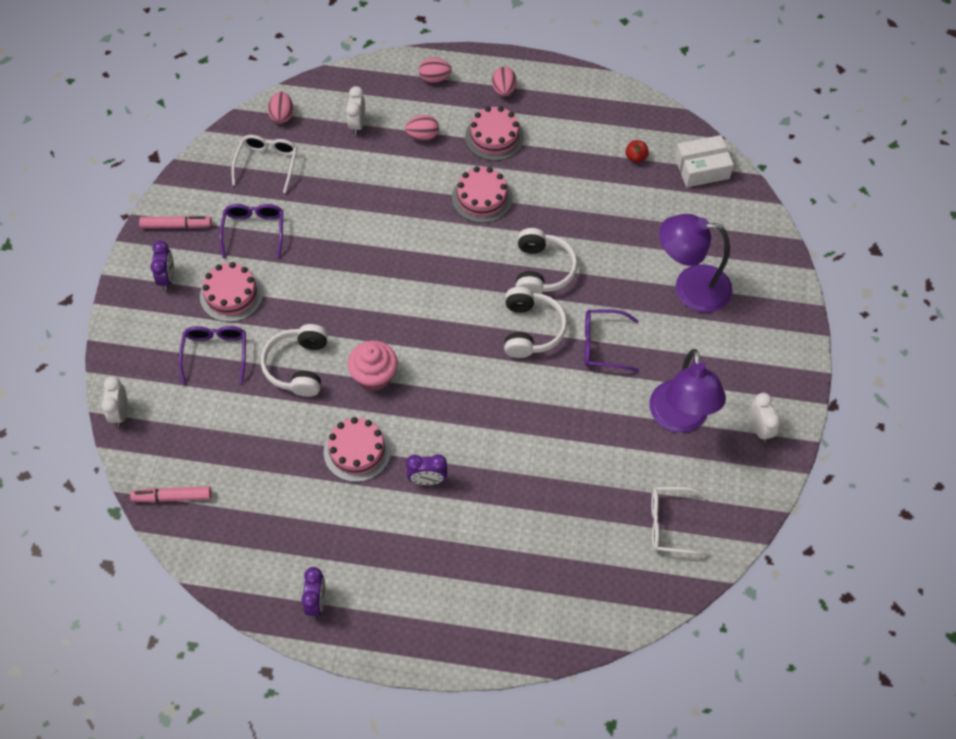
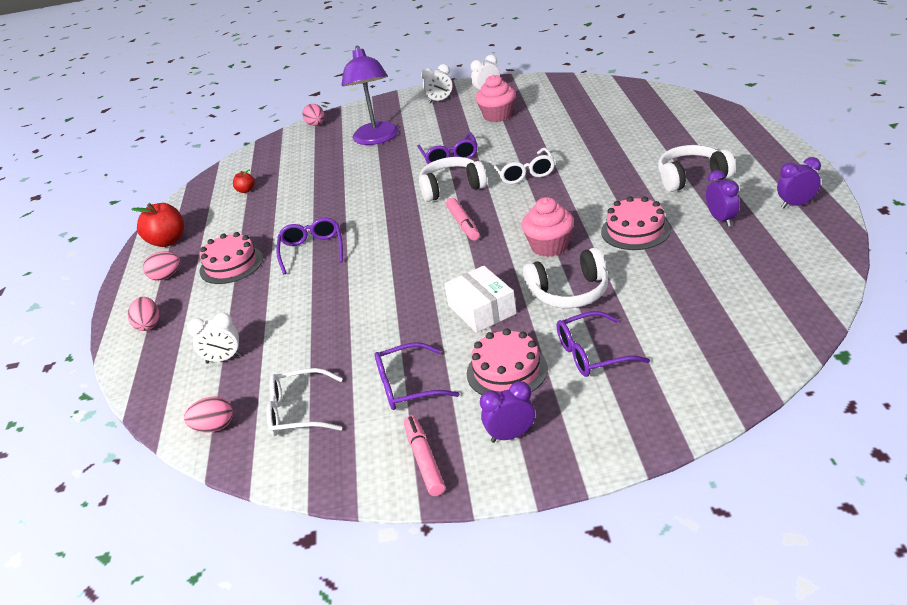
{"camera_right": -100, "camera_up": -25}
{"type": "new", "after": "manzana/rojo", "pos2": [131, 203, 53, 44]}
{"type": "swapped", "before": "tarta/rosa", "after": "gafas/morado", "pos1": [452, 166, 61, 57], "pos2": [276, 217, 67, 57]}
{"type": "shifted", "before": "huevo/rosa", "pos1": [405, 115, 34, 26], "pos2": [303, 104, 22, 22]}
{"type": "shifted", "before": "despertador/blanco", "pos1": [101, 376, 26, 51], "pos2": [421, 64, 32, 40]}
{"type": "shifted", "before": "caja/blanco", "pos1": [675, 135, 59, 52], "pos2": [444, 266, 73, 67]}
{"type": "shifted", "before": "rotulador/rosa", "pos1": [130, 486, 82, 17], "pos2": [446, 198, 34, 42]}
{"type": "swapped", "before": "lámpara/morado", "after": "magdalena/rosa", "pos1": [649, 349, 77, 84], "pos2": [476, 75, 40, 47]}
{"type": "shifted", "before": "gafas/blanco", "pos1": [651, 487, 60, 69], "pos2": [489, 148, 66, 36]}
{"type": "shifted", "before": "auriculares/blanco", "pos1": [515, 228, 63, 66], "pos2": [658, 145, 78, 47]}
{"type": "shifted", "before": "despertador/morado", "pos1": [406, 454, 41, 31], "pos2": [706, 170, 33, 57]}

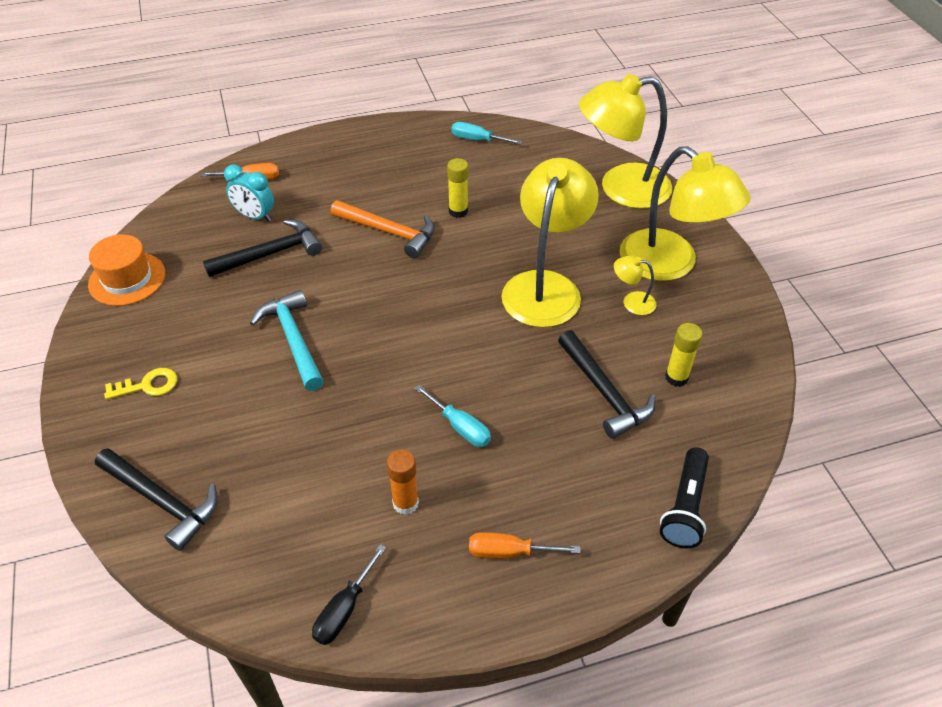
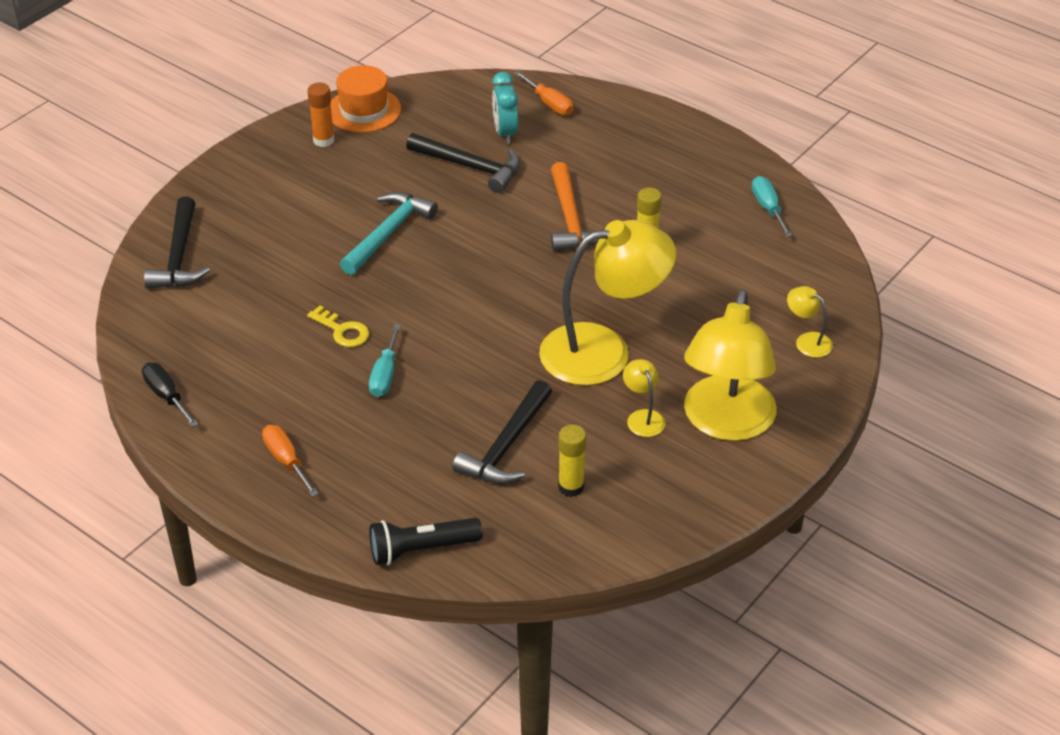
{"camera_right": 55, "camera_up": -5}
{"type": "rotated", "before": "destornillador/negro", "pos1": [312, 544, 74, 101], "pos2": [142, 363, 57, 64], "turn": 60}
{"type": "shifted", "before": "llave/amarillo", "pos1": [104, 368, 73, 32], "pos2": [307, 305, 62, 42]}
{"type": "shifted", "before": "barra de pegamento/naranja", "pos1": [387, 449, 32, 66], "pos2": [308, 83, 26, 64]}
{"type": "scaled", "before": "lámpara/amarillo", "pos1": [579, 74, 93, 135], "pos2": [787, 286, 46, 72], "scale": 0.41}

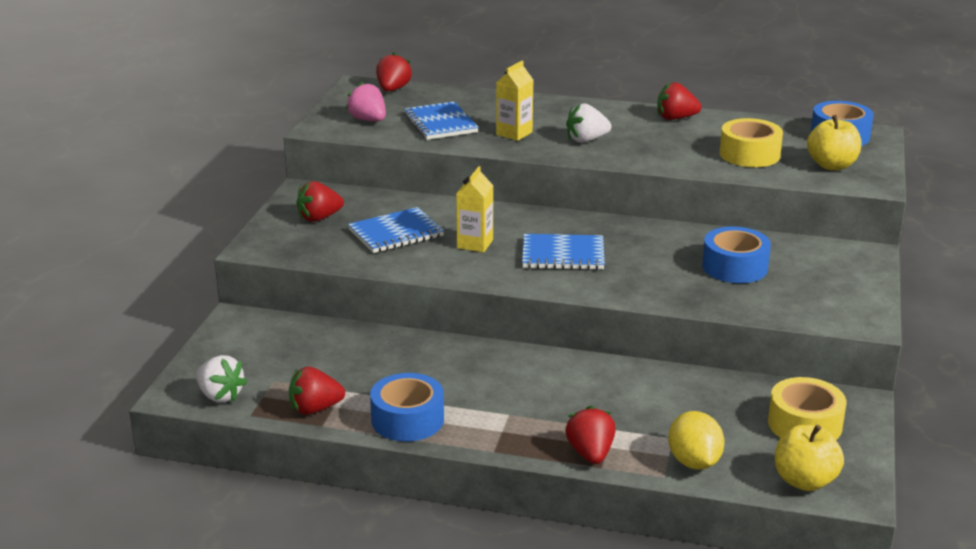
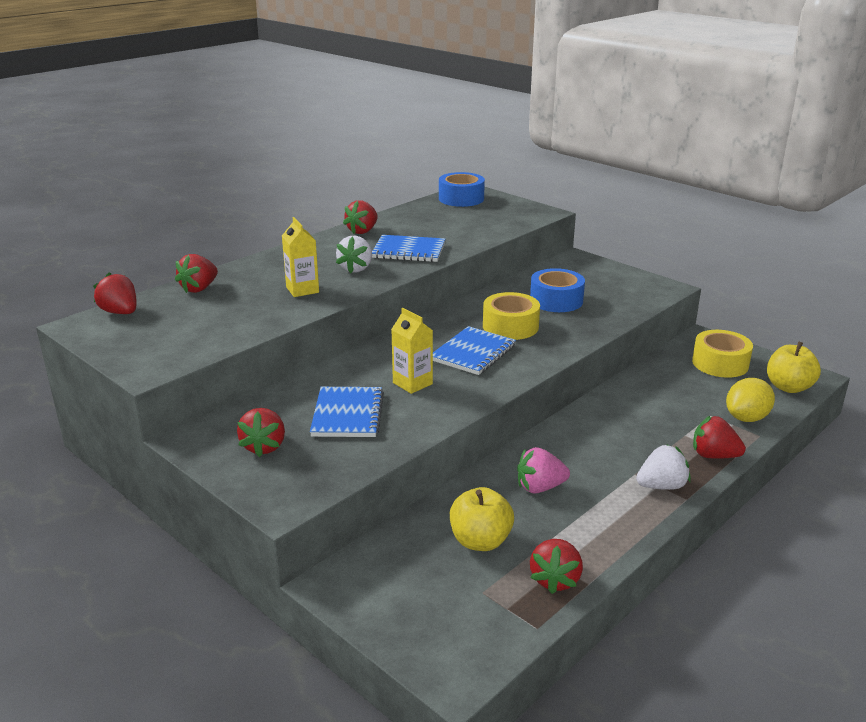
{"camera_right": -60, "camera_up": 0}
{"type": "new", "after": "fresa/rojo", "pos2": [175, 254, 43, 39]}
{"type": "shifted", "before": "cuaderno/azul", "pos1": [404, 101, 75, 39], "pos2": [372, 235, 73, 27]}
{"type": "shifted", "before": "manzana/amarillo", "pos1": [807, 115, 54, 55], "pos2": [450, 487, 64, 64]}
{"type": "shifted", "before": "cinta adhesiva/amarillo", "pos1": [720, 118, 63, 49], "pos2": [483, 292, 57, 48]}
{"type": "shifted", "before": "fresa/rosa", "pos1": [346, 82, 40, 39], "pos2": [517, 447, 53, 47]}
{"type": "shifted", "before": "fresa/blanco", "pos1": [196, 355, 51, 48], "pos2": [636, 444, 55, 46]}
{"type": "rotated", "before": "limón/amarillo", "pos1": [668, 411, 56, 58], "pos2": [726, 378, 49, 44], "turn": -60}
{"type": "gone", "before": "cinta adhesiva/azul", "pos1": [370, 373, 74, 69]}

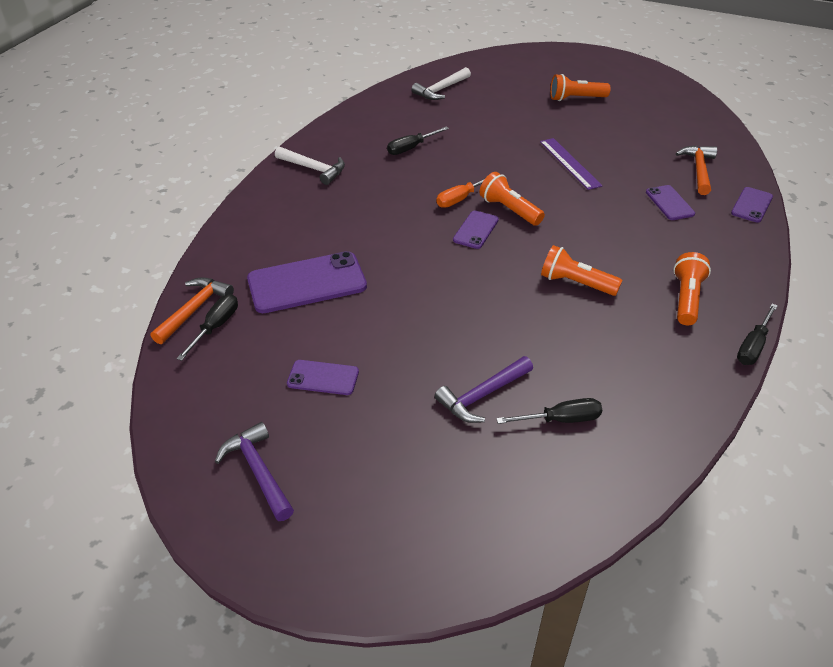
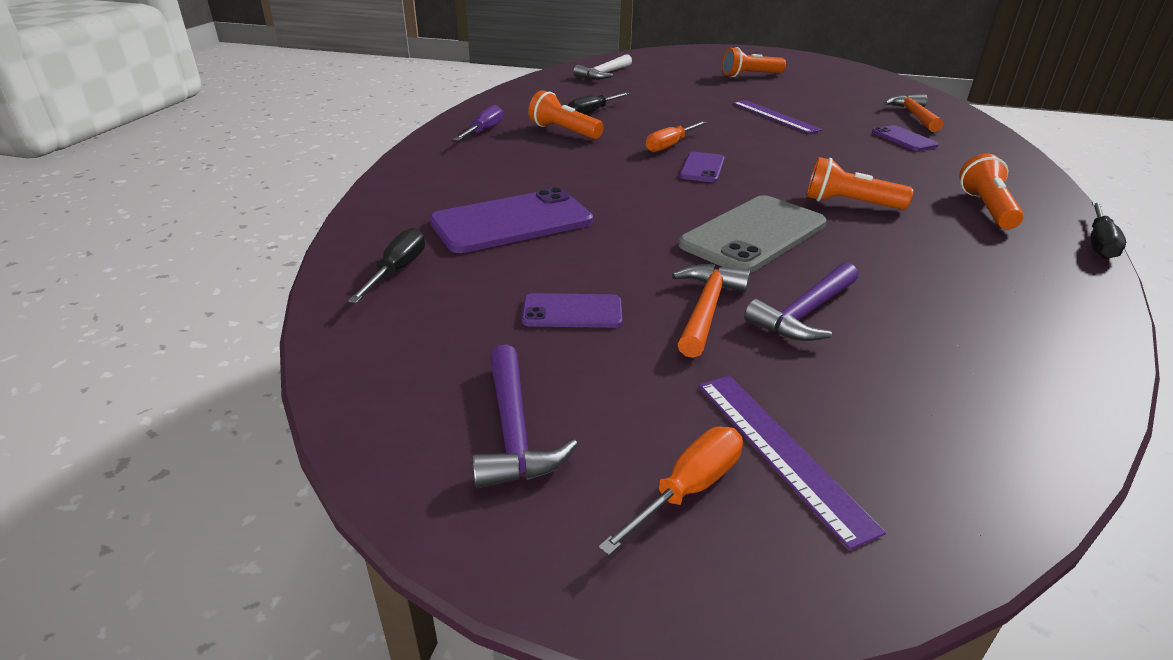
{"camera_right": -10, "camera_up": -10}
{"type": "swapped", "before": "martillo/blanco", "after": "destornillador/morado", "pos1": [275, 147, 70, 38], "pos2": [453, 105, 50, 36]}
{"type": "rotated", "before": "martillo/morado", "pos1": [215, 422, 79, 99], "pos2": [472, 345, 106, 143], "turn": -150}
{"type": "shifted", "before": "lámpara de mano/naranja", "pos1": [479, 172, 66, 54], "pos2": [528, 90, 76, 49]}
{"type": "new", "after": "destornillador/naranja", "pos2": [598, 427, 145, 129]}
{"type": "shifted", "before": "martillo/naranja", "pos1": [151, 277, 83, 67], "pos2": [672, 265, 79, 93]}
{"type": "new", "after": "móvil/gris", "pos2": [679, 195, 148, 78]}
{"type": "new", "after": "regla/morado", "pos2": [699, 376, 187, 174]}
{"type": "gone", "before": "destornillador/negro", "pos1": [496, 398, 106, 26]}
{"type": "gone", "before": "móvil/morado", "pos1": [731, 187, 42, 36]}

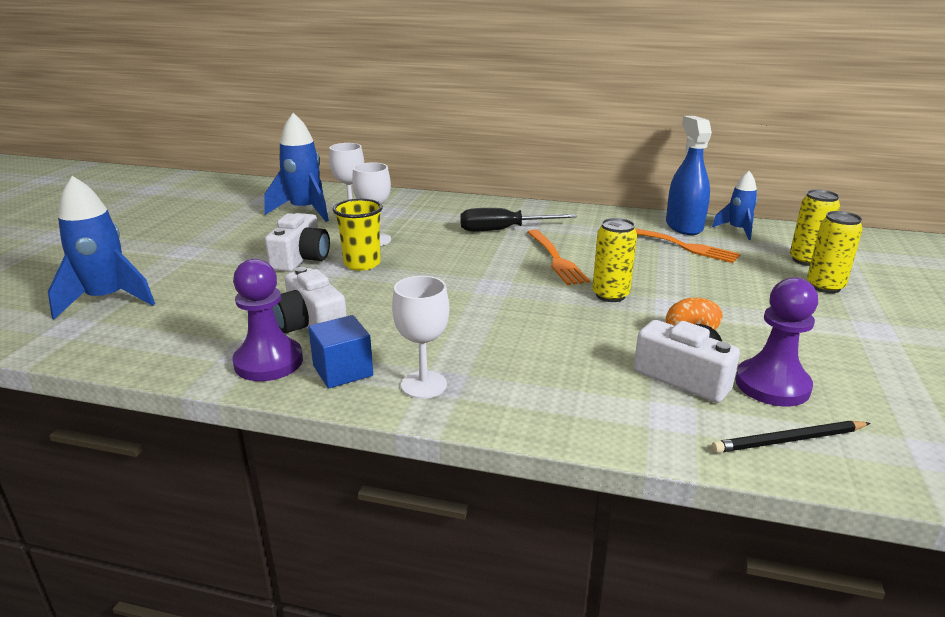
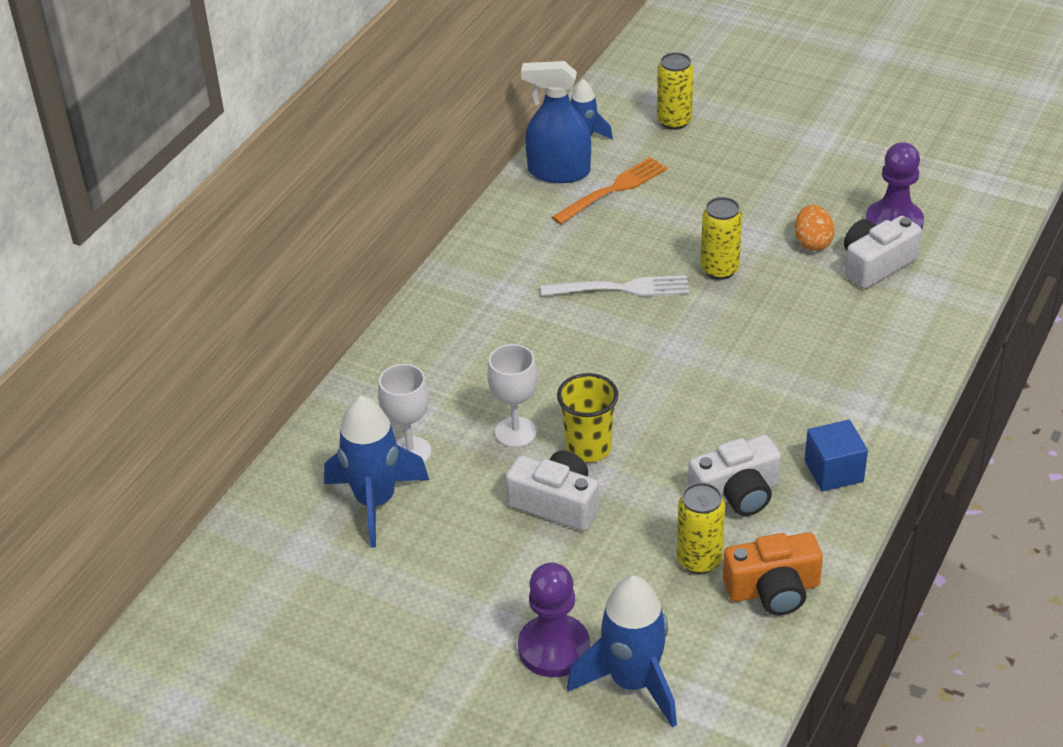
{"camera_right": -75, "camera_up": 15}
{"type": "shifted", "before": "peón/morado", "pos1": [232, 259, 71, 122], "pos2": [518, 563, 72, 114]}
{"type": "repainted", "before": "tenedor/naranja", "after": "tenedor/blanco", "pos1": [527, 229, 63, 56], "pos2": [540, 275, 149, 22]}
{"type": "shifted", "before": "lata/amarillo", "pos1": [807, 211, 56, 82], "pos2": [677, 482, 48, 92]}
{"type": "new", "after": "cámara/naranja", "pos2": [723, 532, 100, 83]}
{"type": "gone", "before": "copa/blanco", "pos1": [392, 276, 57, 123]}
{"type": "gone", "before": "destornillador/negro", "pos1": [460, 208, 117, 23]}
{"type": "gone", "before": "lápiz/negro", "pos1": [712, 421, 158, 32]}

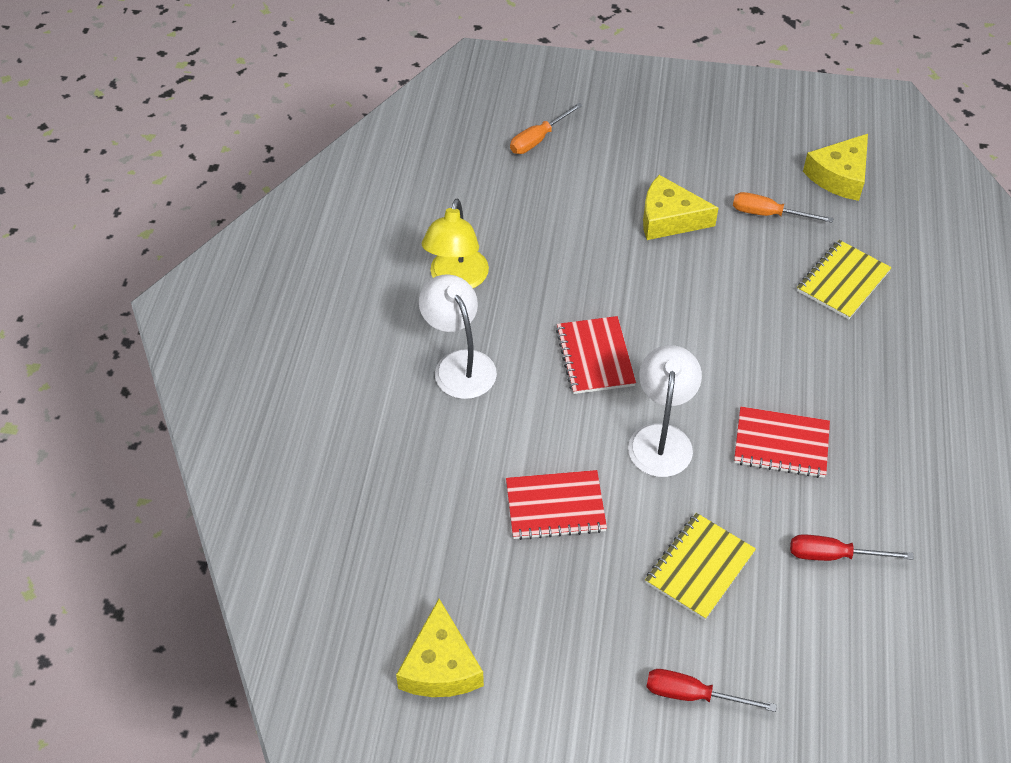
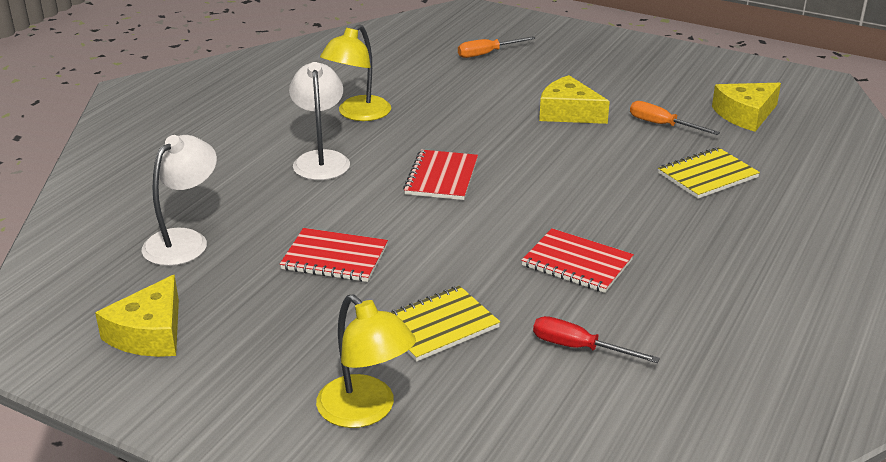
{"camera_right": 20, "camera_up": -20}
{"type": "shifted", "before": "lámpara/blanco", "pos1": [628, 345, 74, 132], "pos2": [141, 135, 76, 131]}
{"type": "swapped", "before": "destornillador/rojo", "after": "lámpara/amarillo", "pos1": [646, 669, 131, 43], "pos2": [316, 295, 100, 133]}

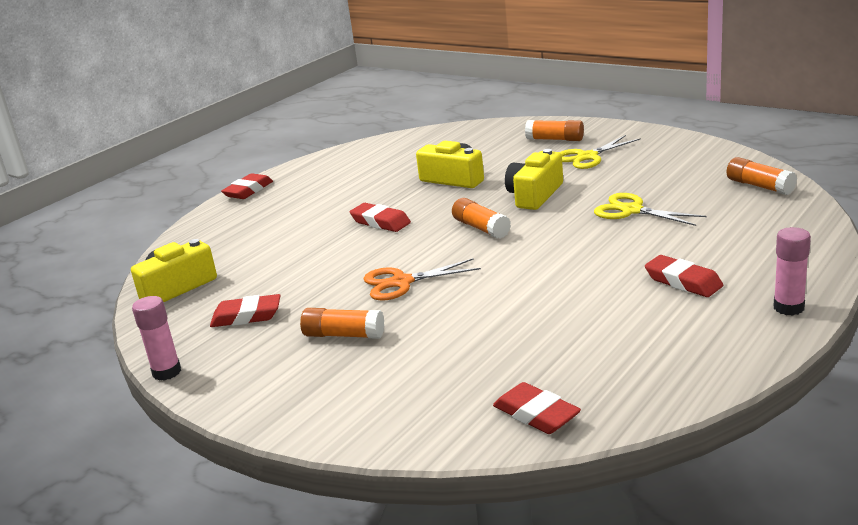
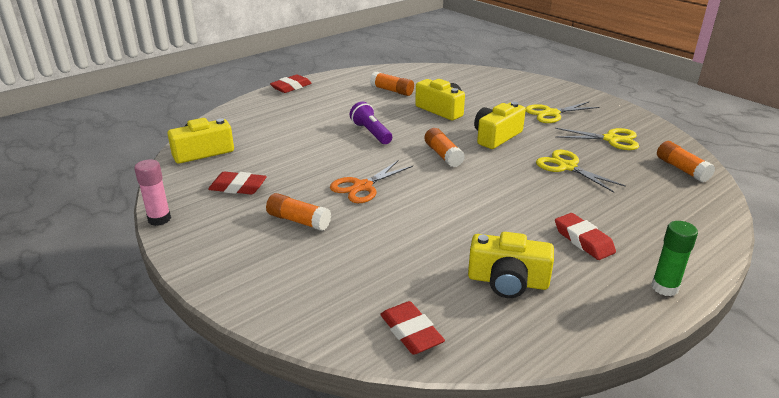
{"camera_right": 10, "camera_up": 5}
{"type": "rotated", "before": "tijeras/naranja", "pos1": [363, 258, 118, 43], "pos2": [330, 160, 83, 43], "turn": -45}
{"type": "swapped", "before": "goma de borrar/rojo", "after": "lámpara de mano/morado", "pos1": [350, 203, 61, 29], "pos2": [350, 102, 42, 42]}
{"type": "shifted", "before": "barra de pegamento/naranja", "pos1": [525, 120, 59, 21], "pos2": [370, 72, 44, 24]}
{"type": "new", "after": "cámara/amarillo", "pos2": [468, 232, 86, 66]}
{"type": "new", "after": "tijeras/amarillo", "pos2": [555, 128, 84, 22]}
{"type": "repainted", "before": "barra de pegamento/rosa", "after": "barra de pegamento/verde", "pos1": [773, 227, 38, 89], "pos2": [651, 221, 47, 75]}

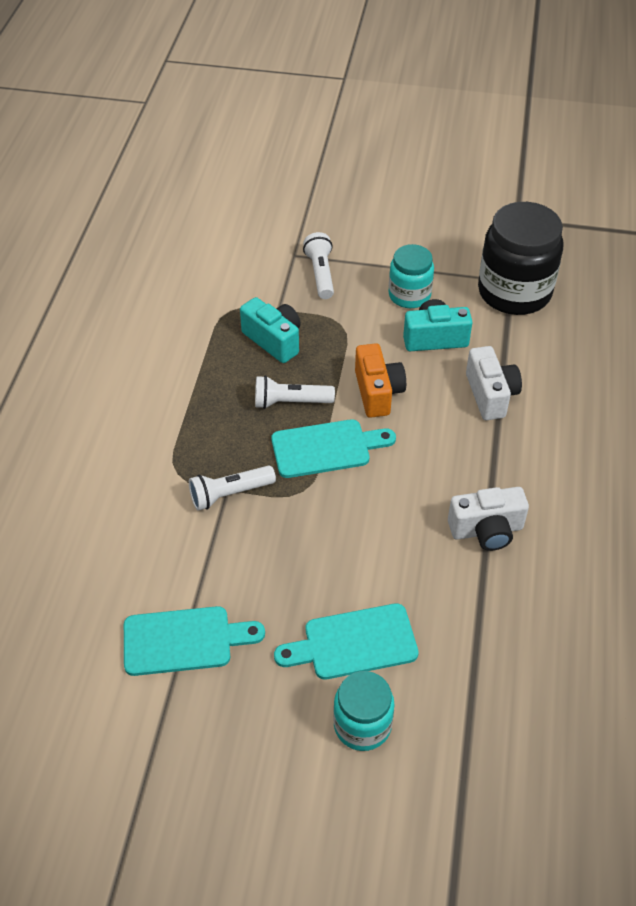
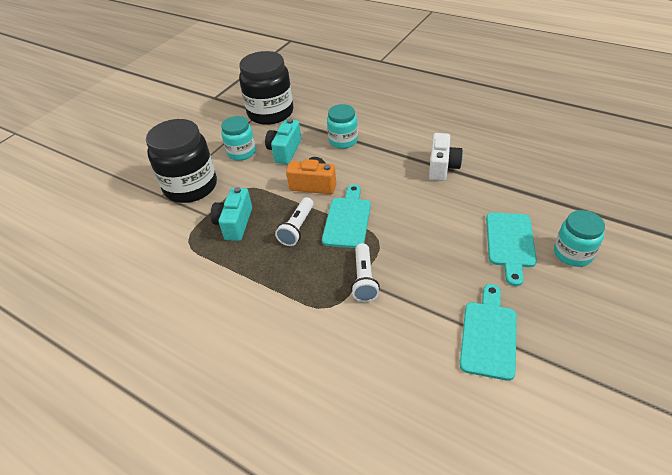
{"camera_right": -65, "camera_up": -5}
{"type": "swapped", "before": "lámpara de mano/blanco", "after": "tarro/negro", "pos1": [303, 232, 31, 67], "pos2": [146, 119, 71, 84]}
{"type": "rotated", "before": "cámara/turquesa", "pos1": [240, 297, 61, 66], "pos2": [211, 187, 41, 54], "turn": -60}
{"type": "swapped", "before": "cámara/blanco", "after": "tarro/turquesa", "pos1": [466, 346, 56, 74], "pos2": [327, 104, 31, 45]}

